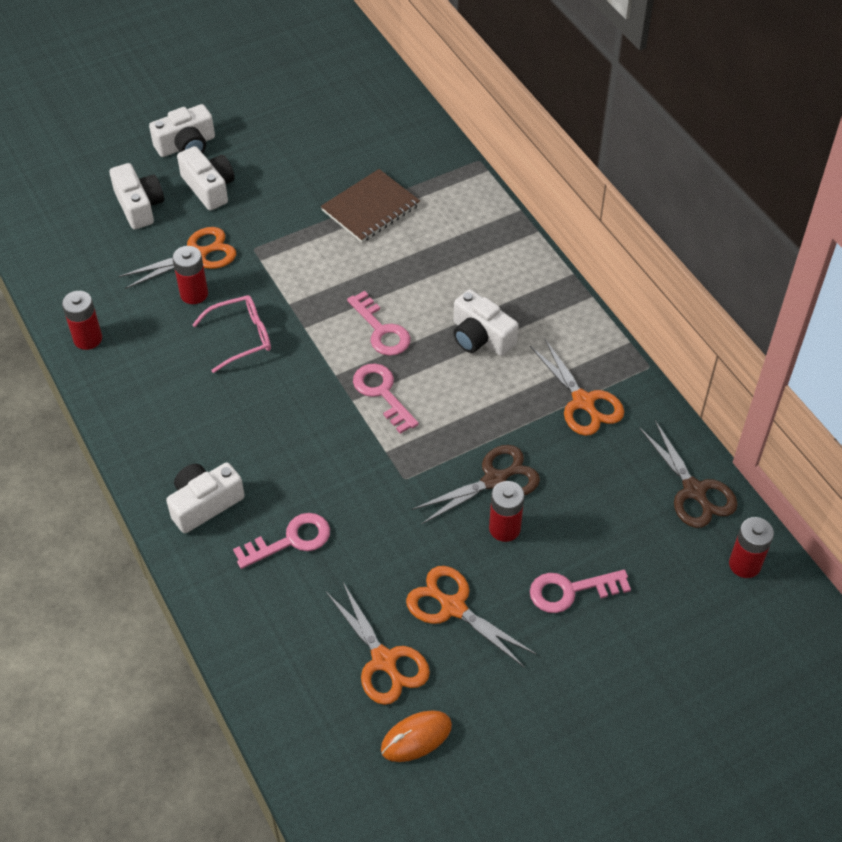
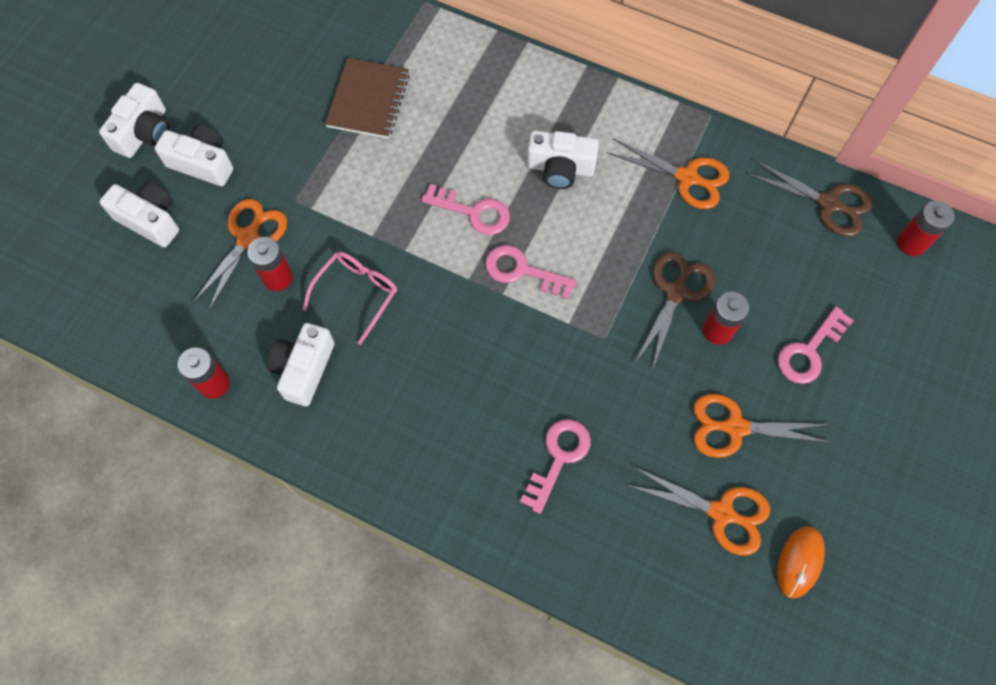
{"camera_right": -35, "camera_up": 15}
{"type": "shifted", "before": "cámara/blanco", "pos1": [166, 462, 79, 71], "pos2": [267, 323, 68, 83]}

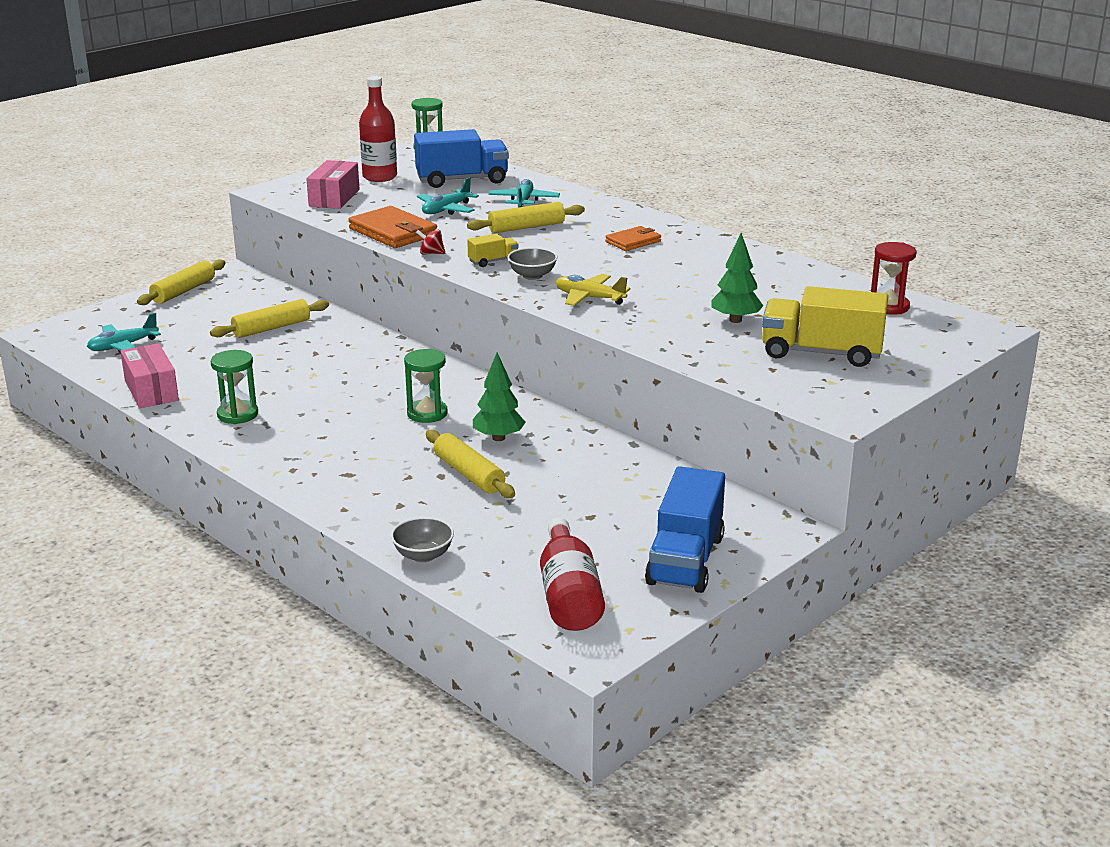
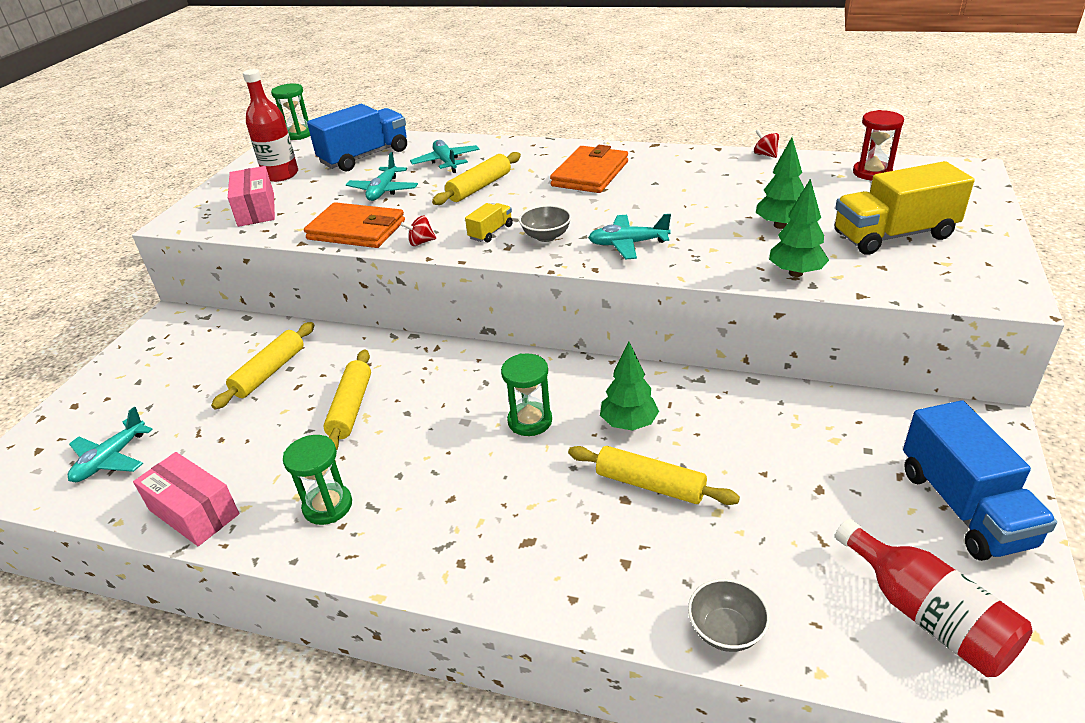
{"camera_right": -25, "camera_up": 10}
{"type": "shifted", "before": "rodillo/amarillo", "pos1": [137, 259, 89, 46], "pos2": [323, 350, 48, 100]}
{"type": "scaled", "before": "cartera/naranja", "pos1": [605, 226, 56, 25], "pos2": [550, 145, 78, 48], "scale": 1.68}
{"type": "repainted", "before": "avión/amarillo", "after": "avión/turquesa", "pos1": [556, 274, 74, 32], "pos2": [588, 214, 83, 46]}
{"type": "new", "after": "peonza/rojo", "pos2": [754, 129, 25, 29]}
{"type": "new", "after": "árbol/verde", "pos2": [769, 179, 60, 98]}

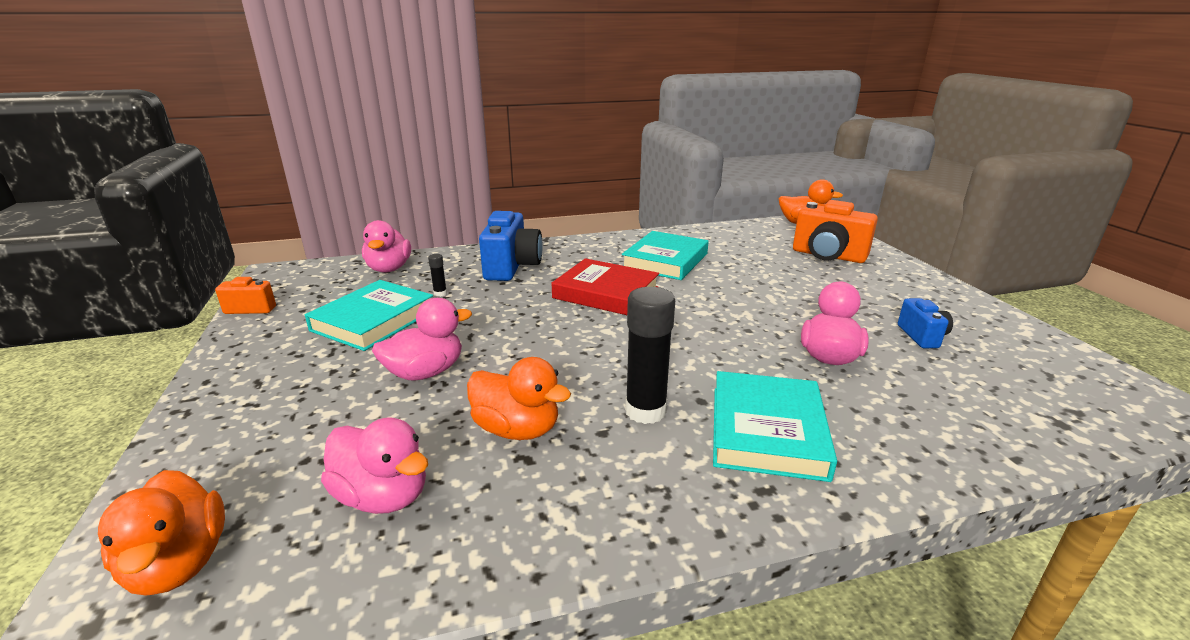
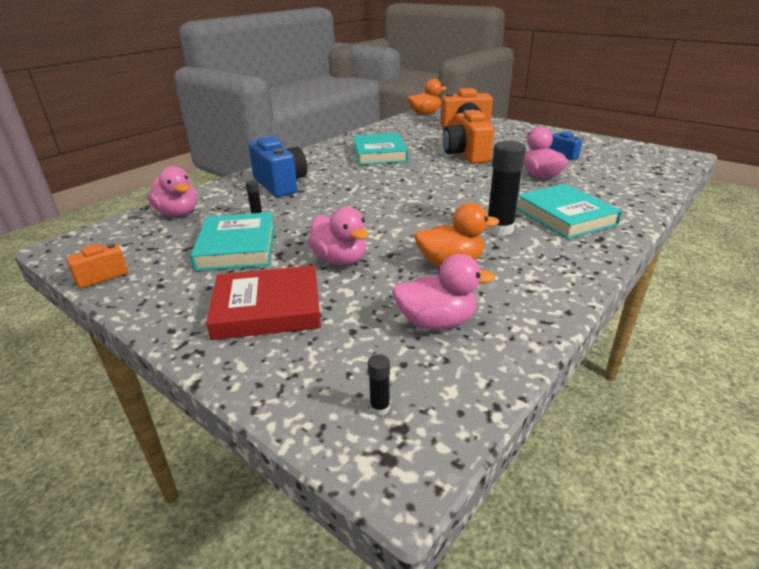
{"camera_right": -35, "camera_up": 5}
{"type": "shifted", "before": "libro/rojo", "pos1": [552, 258, 107, 57], "pos2": [206, 265, 115, 75]}
{"type": "rotated", "before": "pato/rosa", "pos1": [372, 298, 100, 83], "pos2": [308, 207, 60, 58], "turn": 120}
{"type": "swapped", "before": "pato/naranja", "after": "barra de pegamento/negro", "pos1": [98, 470, 127, 126], "pos2": [368, 354, 22, 62]}
{"type": "new", "after": "cámara/naranja", "pos2": [443, 110, 51, 54]}

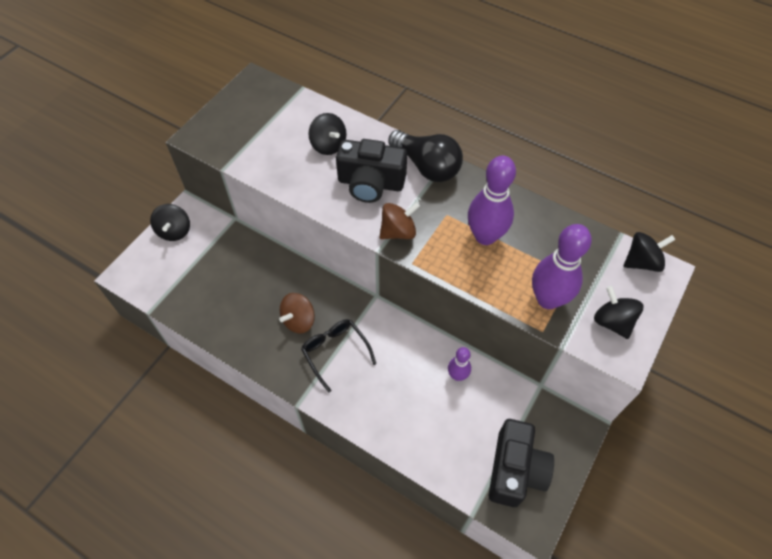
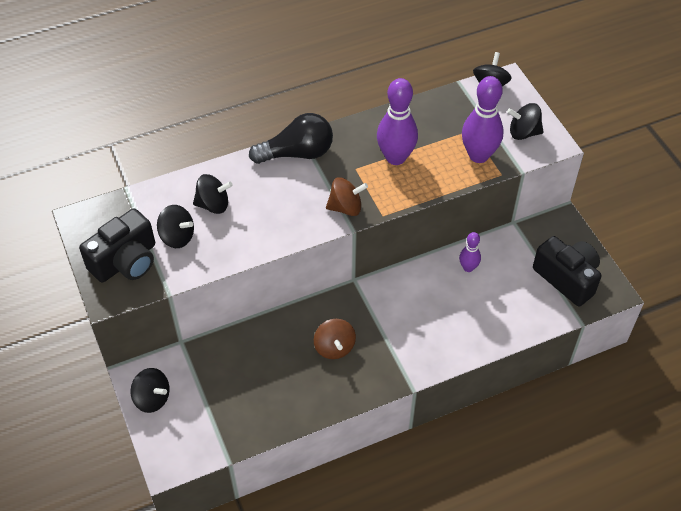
{"camera_right": -55, "camera_up": -5}
{"type": "shifted", "before": "cámara/negro", "pos1": [336, 139, 71, 64], "pos2": [79, 208, 76, 74]}
{"type": "new", "after": "peonza/negro", "pos2": [157, 205, 37, 43]}
{"type": "rotated", "before": "peonza/marrón", "pos1": [380, 202, 40, 37], "pos2": [326, 177, 42, 39], "turn": 75}
{"type": "gone", "before": "gafas/negro", "pos1": [301, 319, 75, 74]}

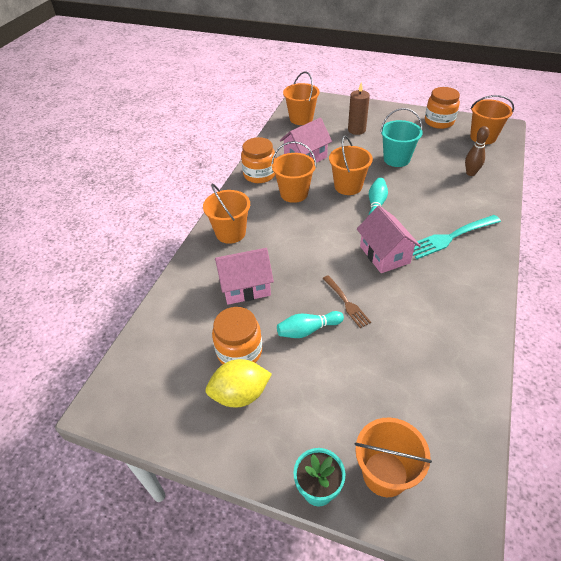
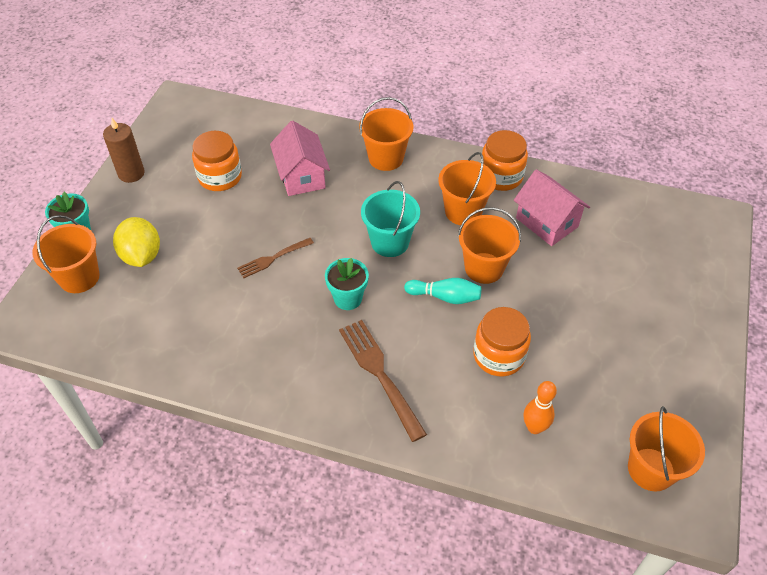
{"camera_right": 85, "camera_up": 5}
{"type": "shifted", "before": "vela/marrón", "pos1": [348, 82, 22, 53], "pos2": [103, 118, 42, 65]}
{"type": "shifted", "before": "limón/amarillo", "pos1": [205, 359, 67, 49], "pos2": [113, 217, 47, 50]}
{"type": "swapped", "before": "casa/rosa", "after": "maceta/turquesa", "pos1": [357, 206, 64, 67], "pos2": [325, 258, 44, 52]}
{"type": "repainted", "before": "tenedor/turquesa", "after": "tenedor/marrón", "pos1": [413, 215, 88, 44], "pos2": [339, 320, 88, 122]}
{"type": "shifted", "before": "balde/turquesa", "pos1": [380, 108, 43, 59], "pos2": [361, 181, 59, 76]}
{"type": "shifted", "before": "tarro/naranja", "pos1": [425, 87, 35, 42], "pos2": [473, 307, 58, 70]}
{"type": "repainted", "before": "bolo/marrón", "after": "bolo/naranja", "pos1": [465, 126, 24, 50], "pos2": [524, 381, 33, 53]}
{"type": "gone", "before": "bolo/turquesa", "pos1": [277, 311, 67, 27]}
{"type": "gone", "before": "balde/naranja", "pos1": [283, 72, 37, 53]}

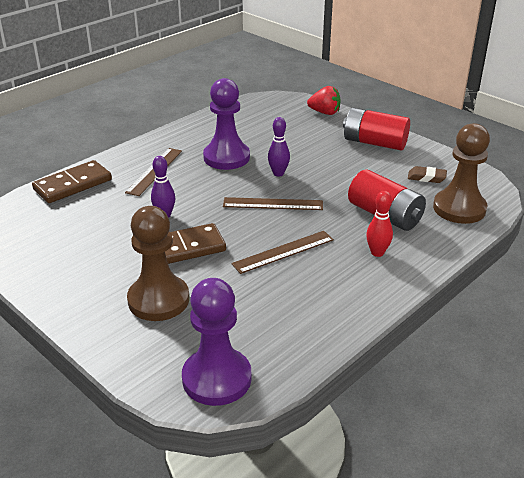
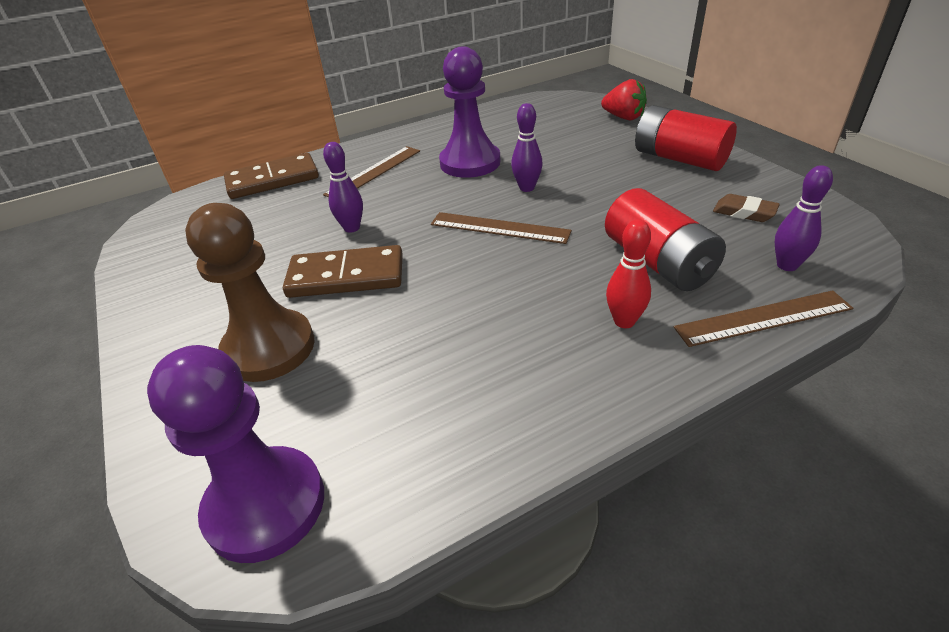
{"camera_right": 20, "camera_up": 5}
{"type": "shifted", "before": "regla/marrón", "pos1": [231, 231, 103, 43], "pos2": [674, 290, 179, 57]}
{"type": "swapped", "before": "peón/marrón", "after": "bolo/morado", "pos1": [433, 123, 57, 101], "pos2": [775, 165, 58, 106]}

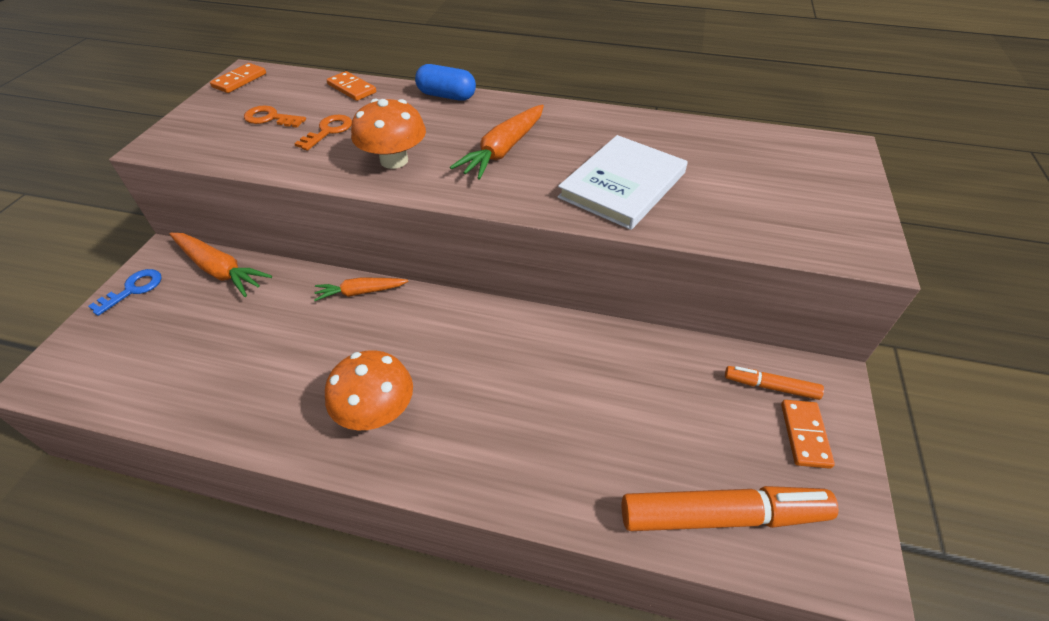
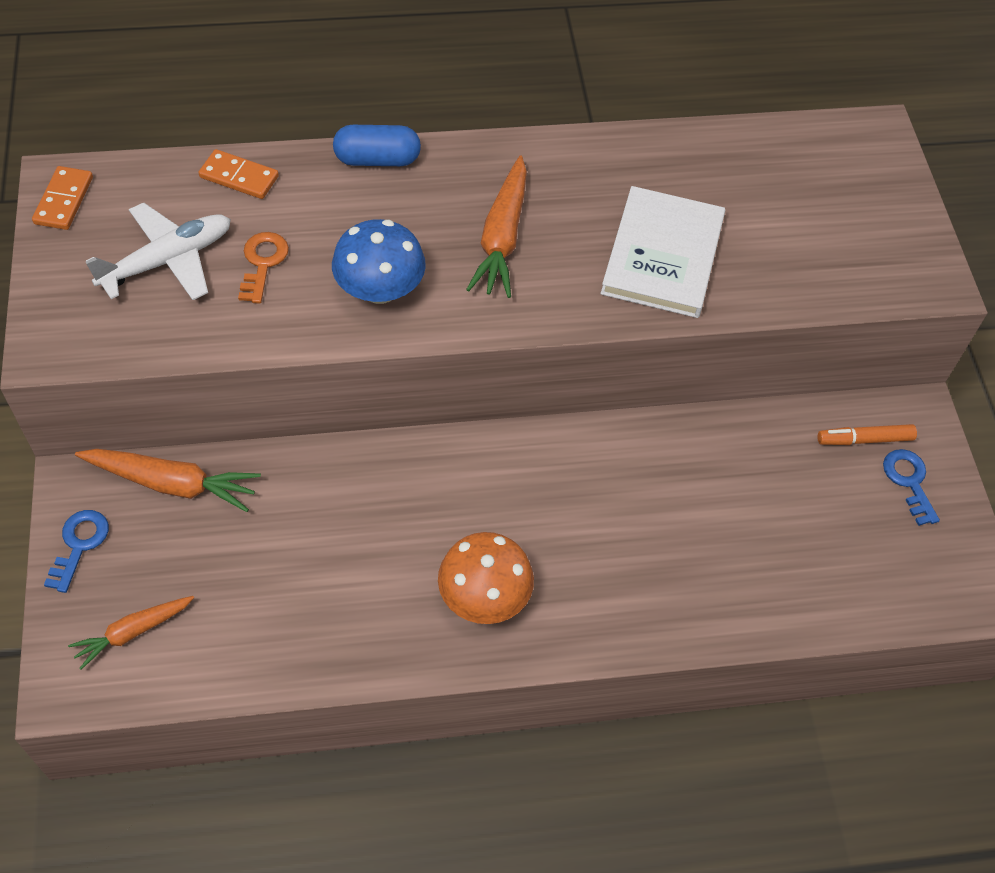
{"camera_right": -25, "camera_up": 10}
{"type": "shifted", "before": "zanahoria/naranja", "pos1": [314, 278, 95, 23], "pos2": [68, 596, 126, 74]}
{"type": "swapped", "before": "llave/naranja", "after": "avión/blanco", "pos1": [244, 105, 62, 22], "pos2": [86, 203, 145, 97]}
{"type": "repainted", "before": "seta/naranja", "after": "seta/azul", "pos1": [351, 98, 75, 71], "pos2": [332, 219, 94, 85]}
{"type": "swapped", "before": "ficha de dominó/naranja", "after": "llave/azul", "pos1": [781, 400, 54, 69], "pos2": [883, 449, 57, 77]}
{"type": "gone", "before": "rotulador/naranja", "pos1": [622, 486, 217, 45]}

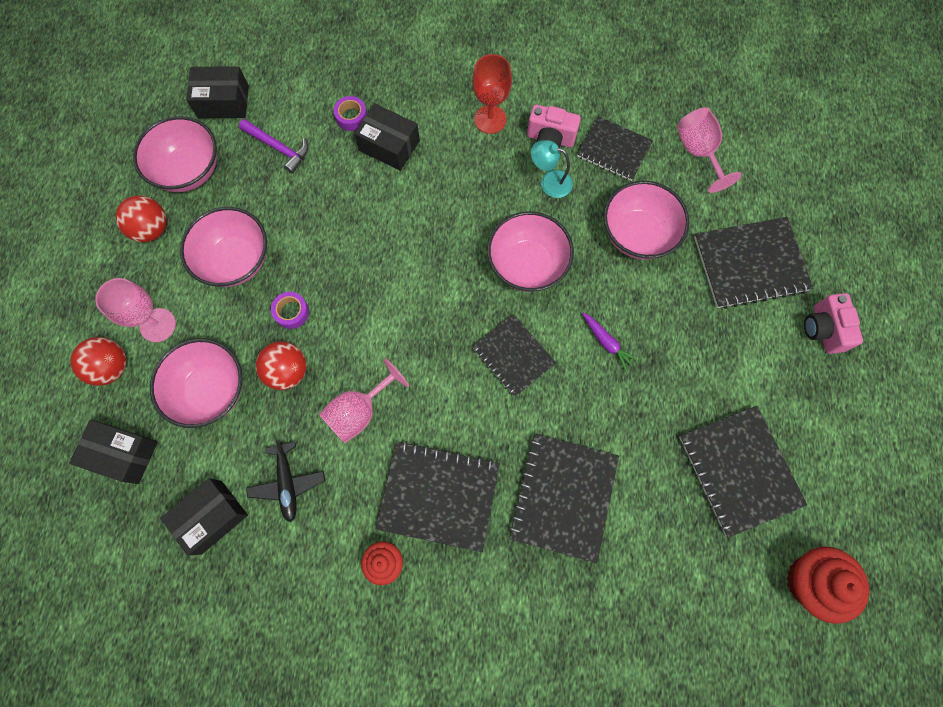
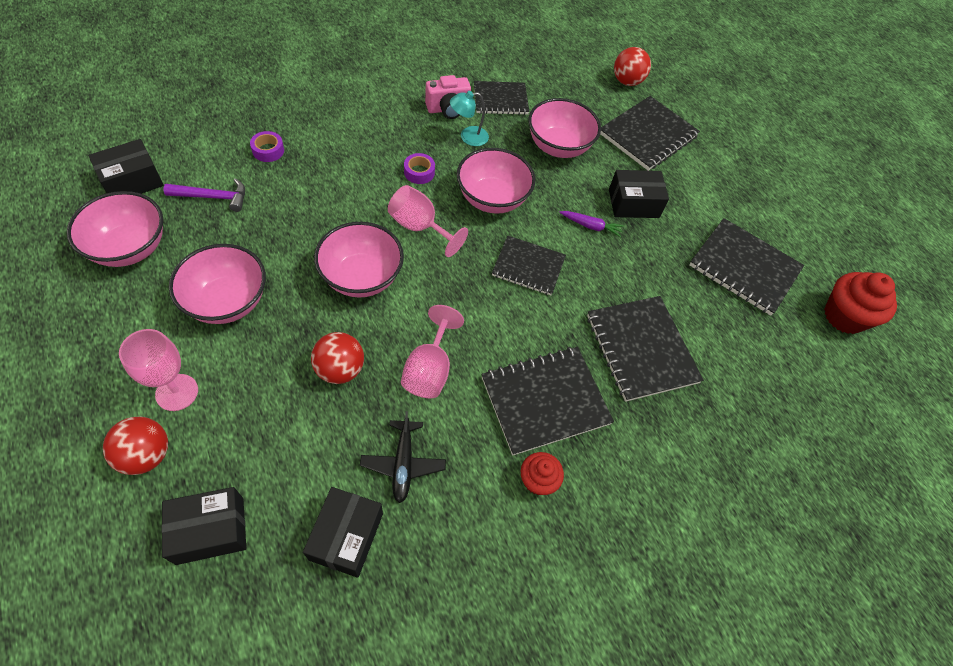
{"camera_right": -40, "camera_up": -15}
{"type": "shifted", "before": "cuenco/rosa", "pos1": [150, 339, 93, 89], "pos2": [314, 222, 90, 75]}
{"type": "rotated", "before": "avión/negro", "pos1": [246, 440, 79, 82], "pos2": [360, 411, 86, 92], "turn": 45}
{"type": "shifted", "before": "copa/rosa", "pos1": [677, 107, 65, 86], "pos2": [388, 185, 80, 72]}
{"type": "shifted", "before": "cinta adhesiva/morado", "pos1": [271, 292, 38, 37], "pos2": [404, 153, 31, 31]}
{"type": "shifted", "before": "caja/negro", "pos1": [354, 103, 66, 68], "pos2": [609, 170, 60, 48]}
{"type": "shifted", "before": "pelota/rojo", "pos1": [115, 196, 52, 46], "pos2": [614, 47, 37, 39]}
{"type": "gone", "before": "copa/rojo", "pos1": [472, 54, 40, 80]}
{"type": "gone", "before": "cámara/rosa", "pos1": [804, 293, 59, 61]}

